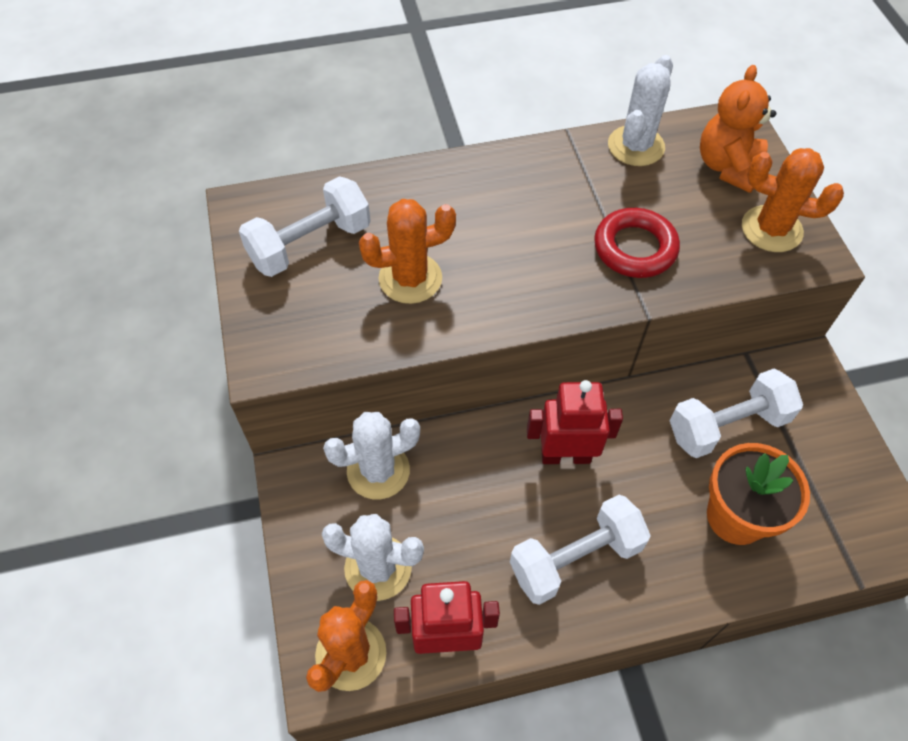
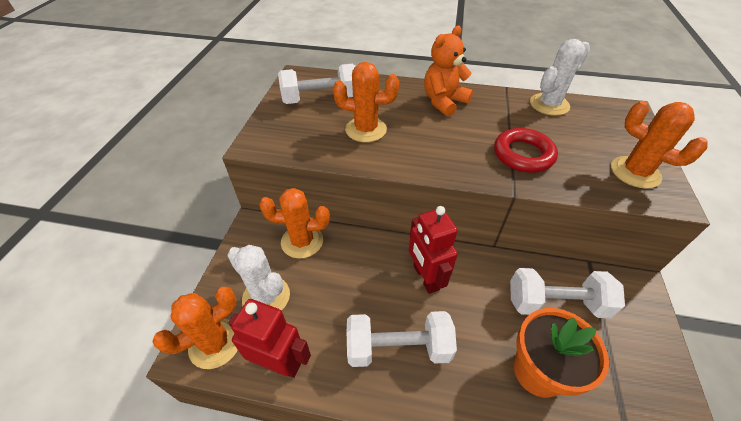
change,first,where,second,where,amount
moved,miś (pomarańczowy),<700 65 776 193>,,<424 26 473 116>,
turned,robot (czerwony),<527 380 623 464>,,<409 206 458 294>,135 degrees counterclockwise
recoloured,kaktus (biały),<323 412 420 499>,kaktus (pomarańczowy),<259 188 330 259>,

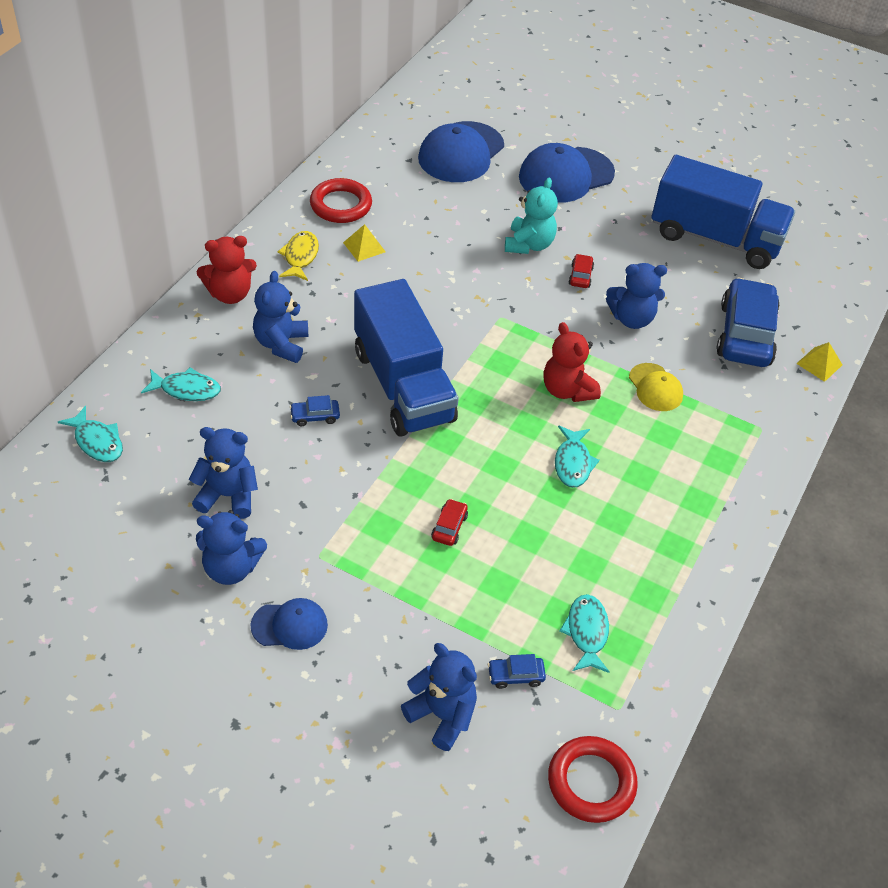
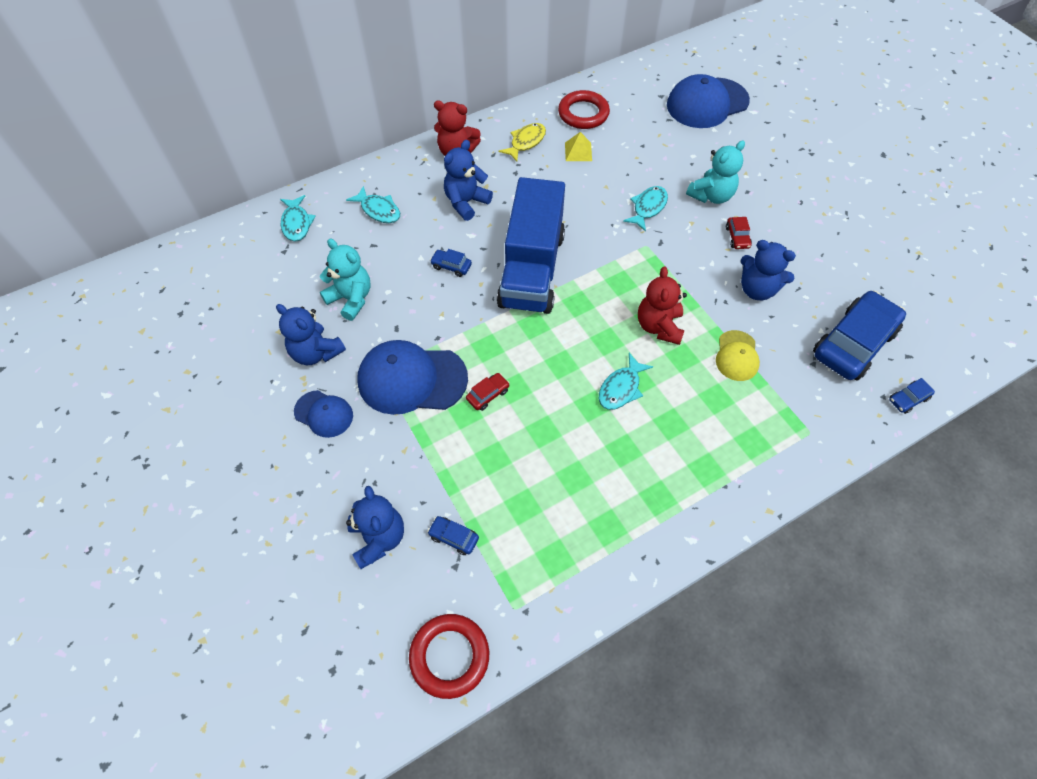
change,first,where,second,where,amount
moved,czapka (niebieski),<519 143 615 203>,,<357 340 468 415>,
removed,ciężarówka (niebieski),<651 155 795 269>,,,
turned,samochód (czerwony),<568 254 594 288>,,<726 217 752 249>,135 degrees clockwise
replaced,piramida (żółty),<796 342 842 382>,samochód (niebieski),<889 378 935 414>,
recoloured,miś (niebieski),<189 427 258 519>,miś (turkusowy),<320 239 371 321>,
moved,ryba (turkusowy),<559 594 610 673>,,<623 186 668 232>,

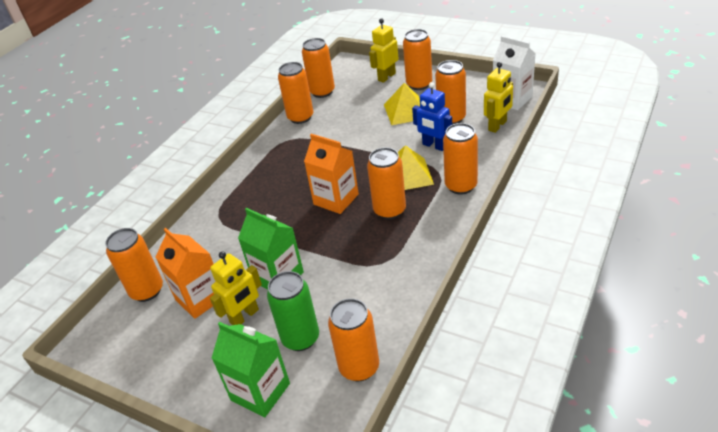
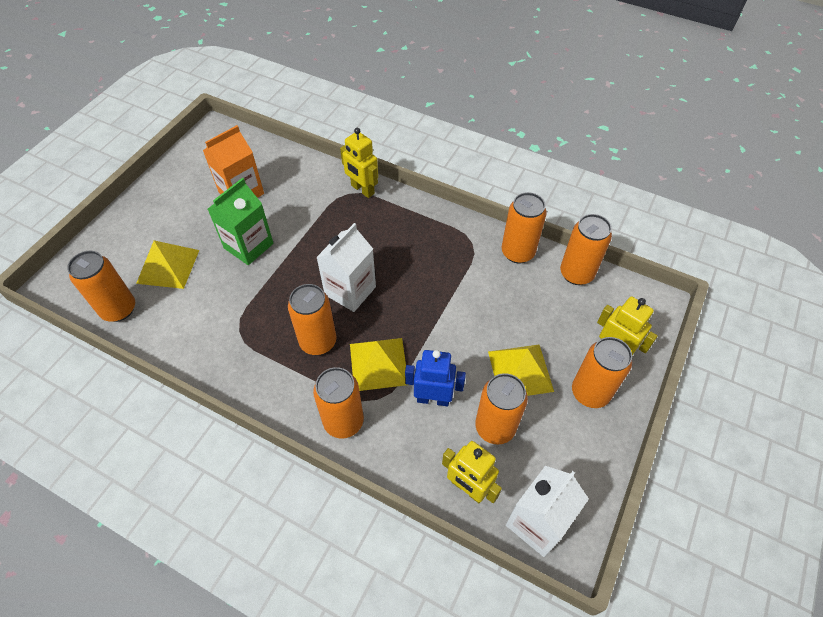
change,first,where,second,where,amount
turned,robot (niebieski),<412 82 452 151>,,<405 350 466 406>,60 degrees clockwise
recoloured,karton mleka (pomarańczowy),<304 134 359 214>,karton mleka (biały),<316 223 376 312>,
removed,puszka (pomarańczowy),<105 228 163 302>,,,
moved,robot (żółty),<210 251 262 325>,,<340 128 378 198>,
replaced,puszka (zielony),<267 271 319 351>,piramida (żółty),<136 240 199 289>,
removed,karton mleka (zielony),<212 322 290 418>,,,

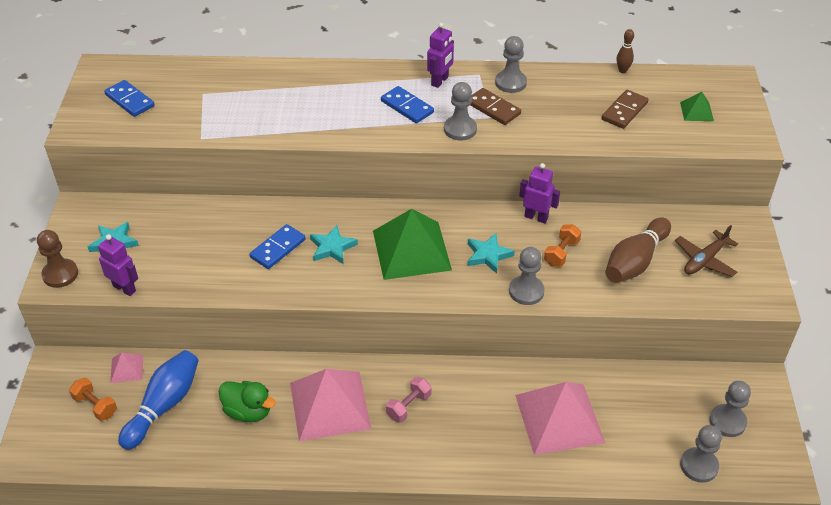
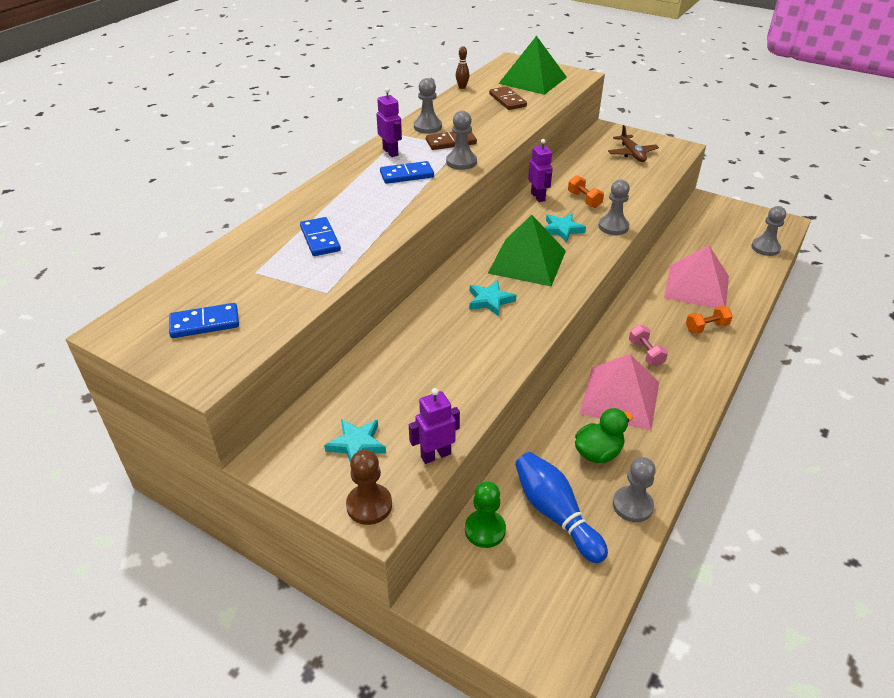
change,first,where,second,where,amount
resized,piramida (zielony),<680 92 714 121>,,<498 36 567 95>,x2.22
turned,robot (fioletowy),<519 163 560 223>,,<528 139 553 202>,105 degrees clockwise
removed,kręgiel (brązowy),<605 217 671 283>,,,
moved,kostka domina (niebieski),<249 224 306 269>,,<300 217 341 256>,
replaced,piramida (różowy),<110 353 143 383>,pionek (zielony),<465 481 506 548>,
moved,hantel (pomarańczowy),<69 378 117 421>,,<686 306 733 334>,
moved,pionek (szary),<709 381 751 437>,,<613 457 656 522>,

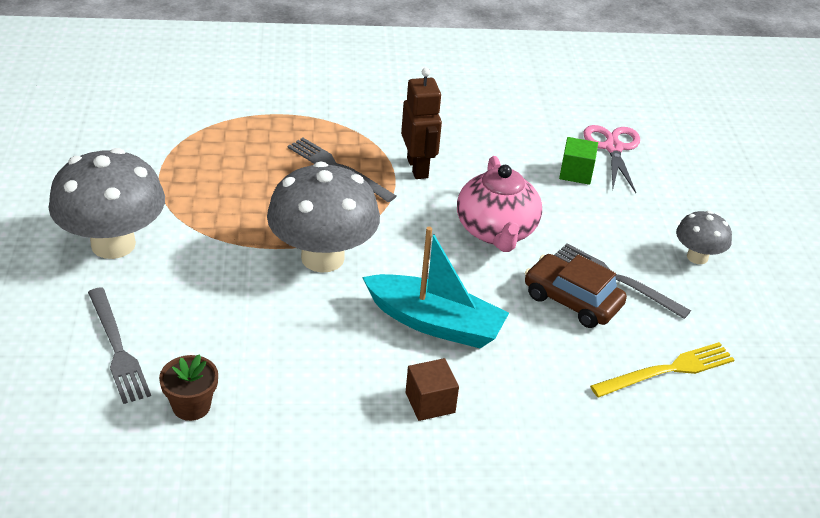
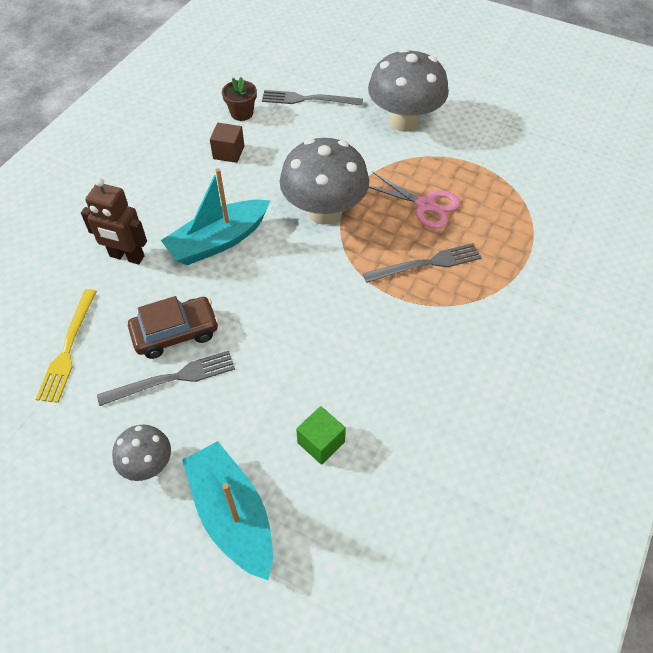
change,first,where,second,where,amount
moved,robot (brązowy),<401 68 442 179>,,<81 178 147 265>,
moved,nożyczki (różowy),<583 125 640 193>,,<369 172 460 229>,
removed,imbryk (różowy),<457 156 542 252>,,,
moved,sześcian (brązowy),<406 358 459 421>,,<210 123 244 163>,
added,,,łódka (turkusowy),<182 441 273 580>,

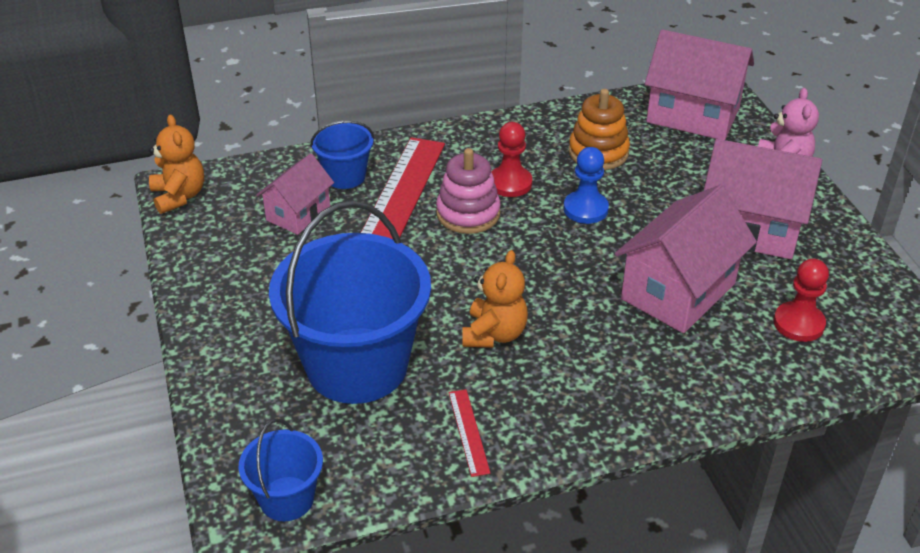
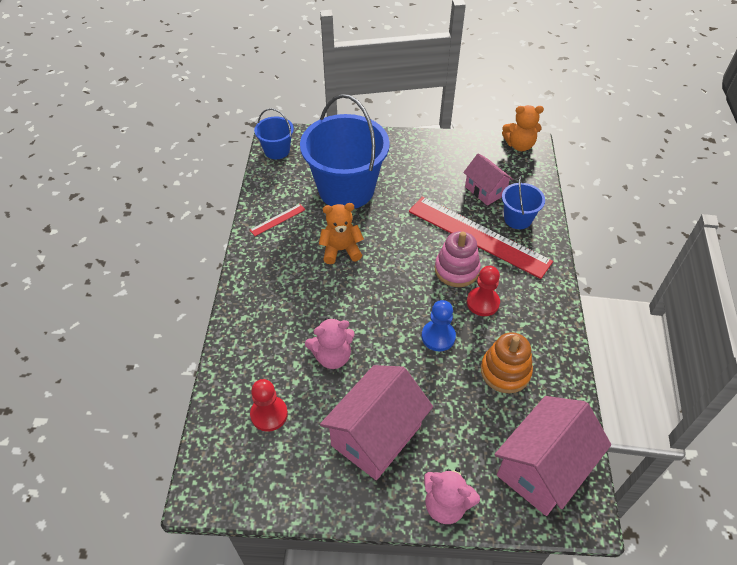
change,first,where,second,where,amount
replaced,domek (różowy),<615 185 757 333>,miś (różowy),<305 317 355 369>,
turned,miś (pomarańczowy),<462 250 528 348>,,<319 203 364 264>,135 degrees clockwise
turned,linijka (czerwony),<449 389 490 477>,,<250 204 306 236>,45 degrees counterclockwise

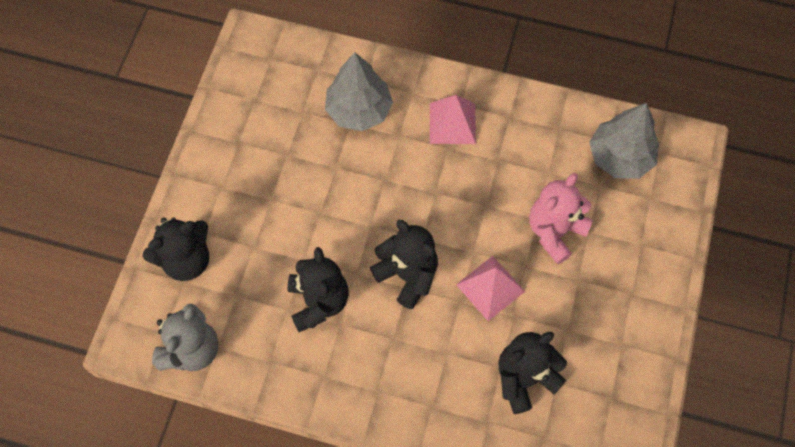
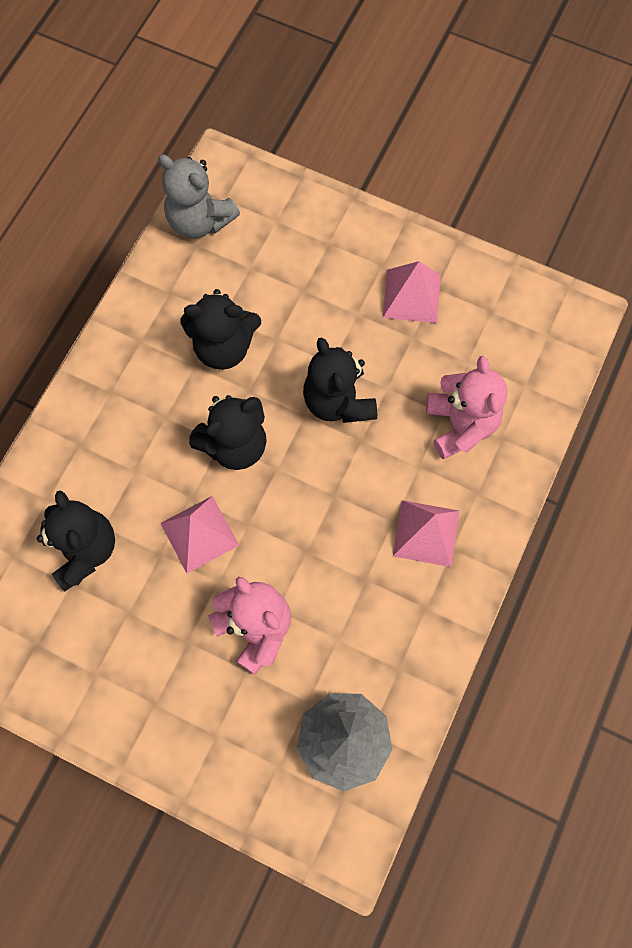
change,first,where,second,where,amount
replaced,drzewko (szary),<325 52 393 131>,miś (różowy),<426 356 508 459>,
moved,miś (czarny),<143 217 209 281>,,<303 337 377 423>,
added,,,piramida (różowy),<383 261 441 323>,

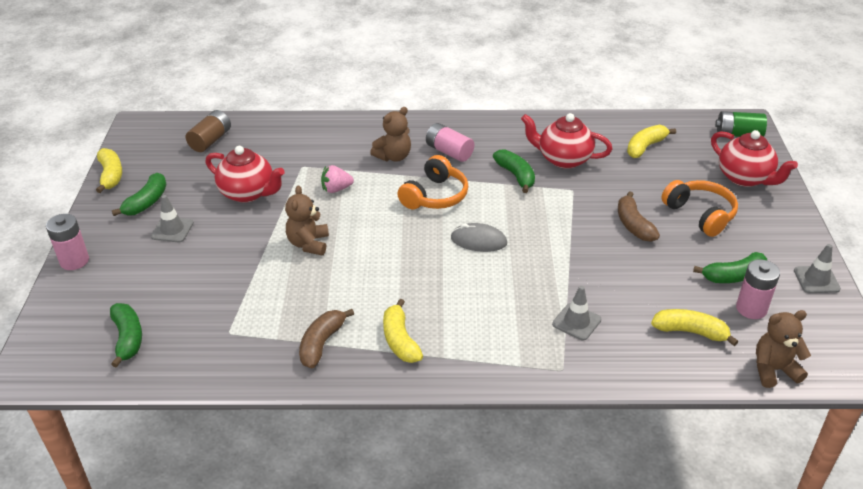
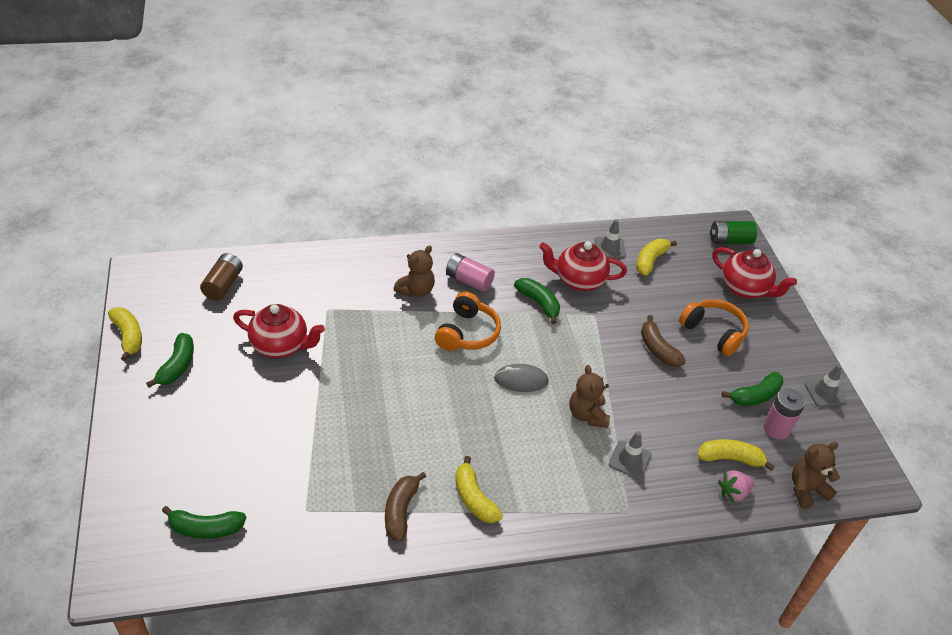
change,first,where,second,where,amount
moved,truskawka (różowy),<321 165 354 193>,,<718 470 754 503>,
moved,miś (brązowy),<285 185 329 255>,,<570 365 610 428>,
moved,pachołek (szary),<151 195 194 242>,,<594 219 626 258>,
removed,bateria (różowy),<46 214 89 270>,,,
turned,banan (zielony),<110 303 142 368>,,<162 506 247 539>,120 degrees clockwise

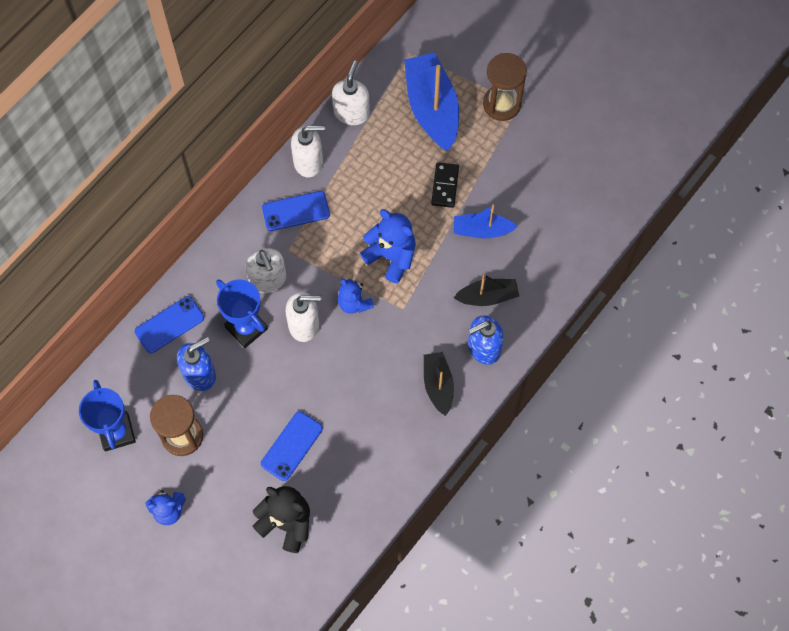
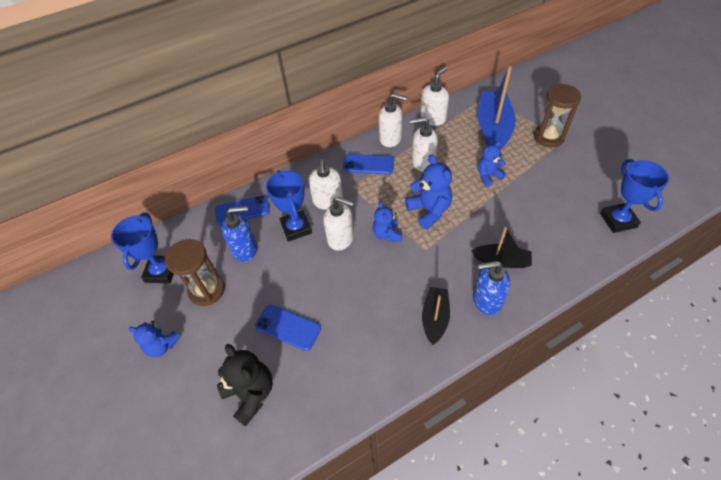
change,first,where,second,where,amount
replaced,kostka domina (czarny),<431 162 459 208>,miś (niebieski),<478 141 506 187>,
removed,łódka (niebieski),<454 205 518 238>,,,
turned,telefon (niebieski),<261 411 323 481>,,<255 305 321 351>,60 degrees clockwise
added,,,dozownik mydła (biały),<410 117 438 172>,
added,,,puchar (niebieski),<600 159 669 233>,

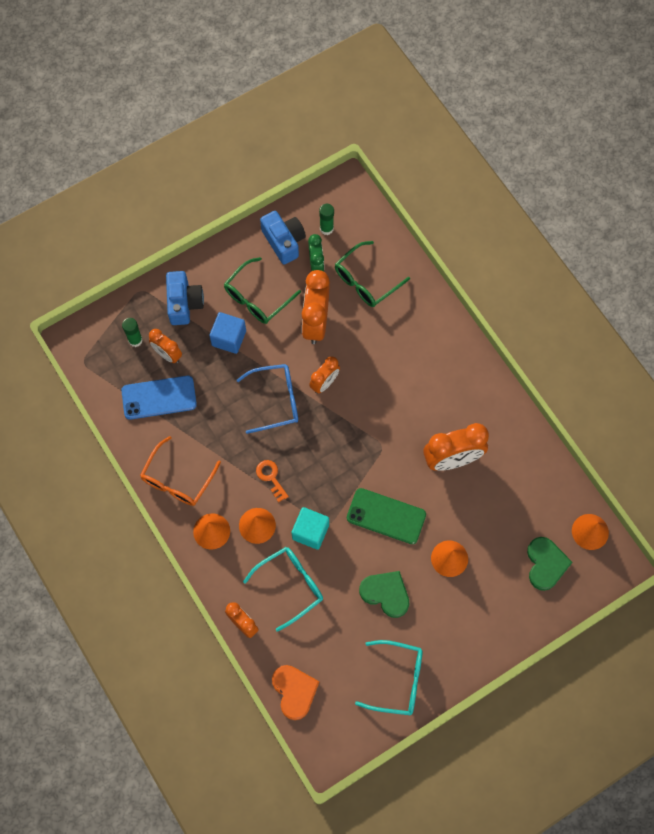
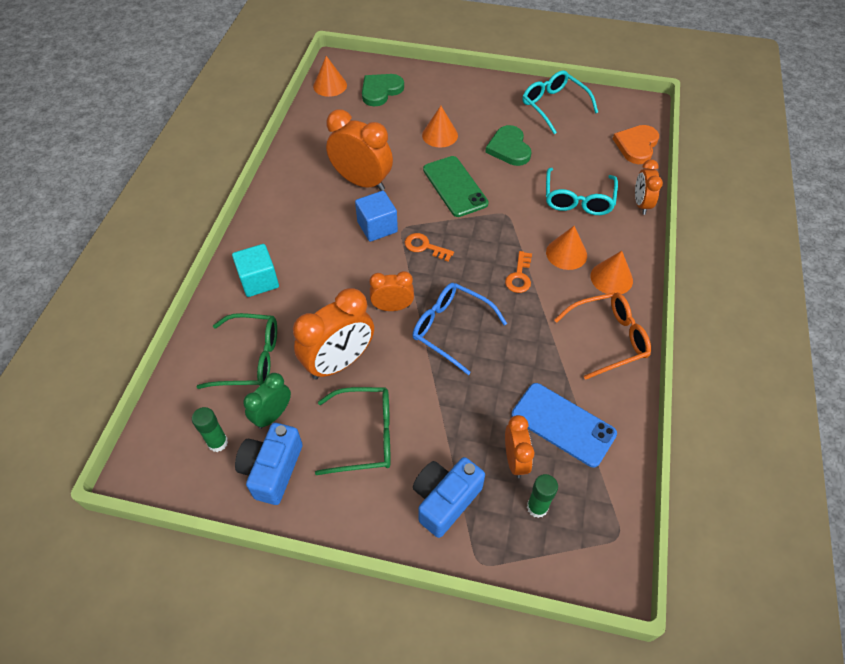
change,first,where,second,where,amount
moved,sześcian (niebieski),<209 312 246 354>,,<355 191 398 242>,
moved,sześcian (turkusowy),<291 507 329 550>,,<232 244 279 297>,
turned,okulary (turkusowy),<243 547 323 632>,,<546 168 618 215>,90 degrees counterclockwise
added,,,klucz (pomarańczowy),<405 233 454 261>,

